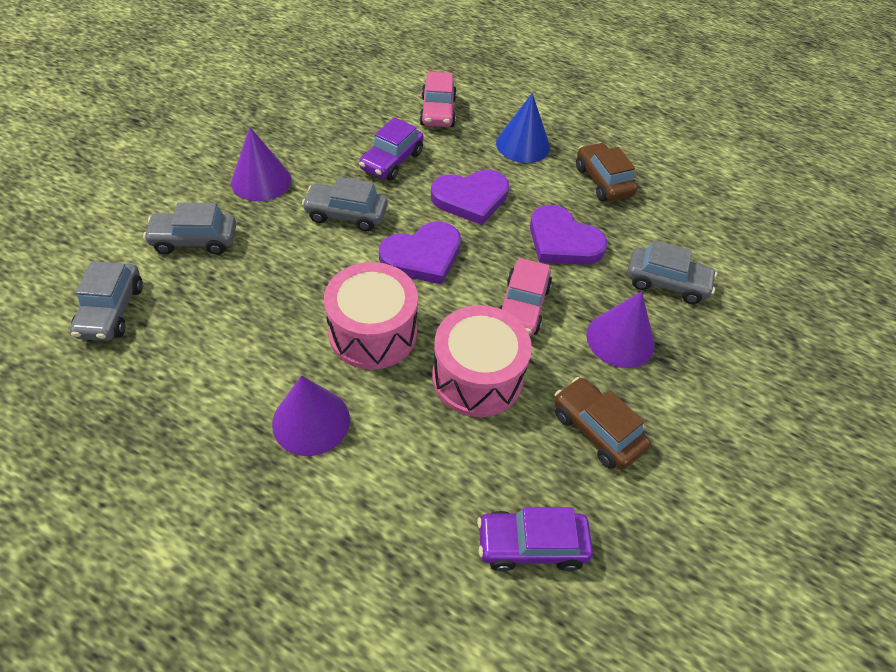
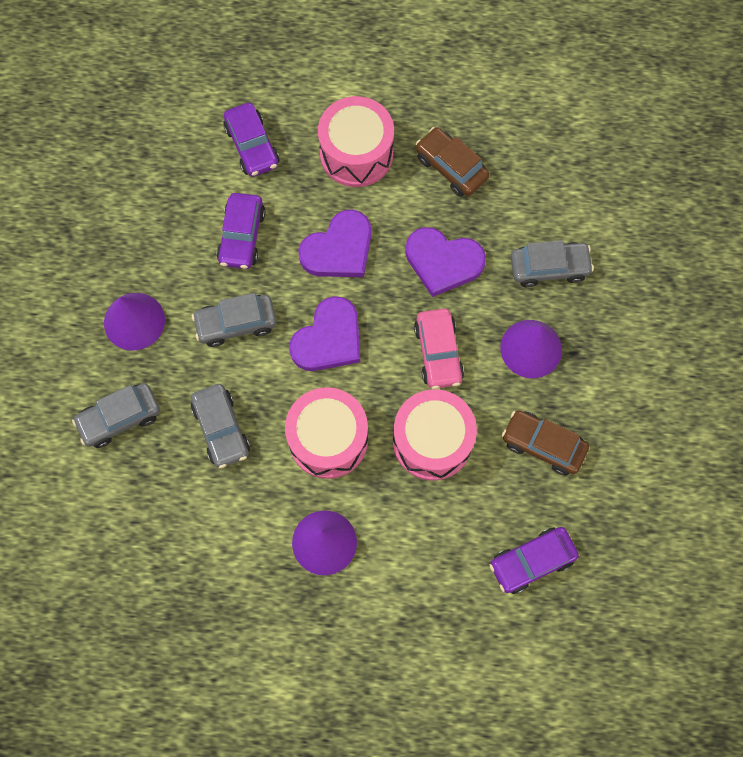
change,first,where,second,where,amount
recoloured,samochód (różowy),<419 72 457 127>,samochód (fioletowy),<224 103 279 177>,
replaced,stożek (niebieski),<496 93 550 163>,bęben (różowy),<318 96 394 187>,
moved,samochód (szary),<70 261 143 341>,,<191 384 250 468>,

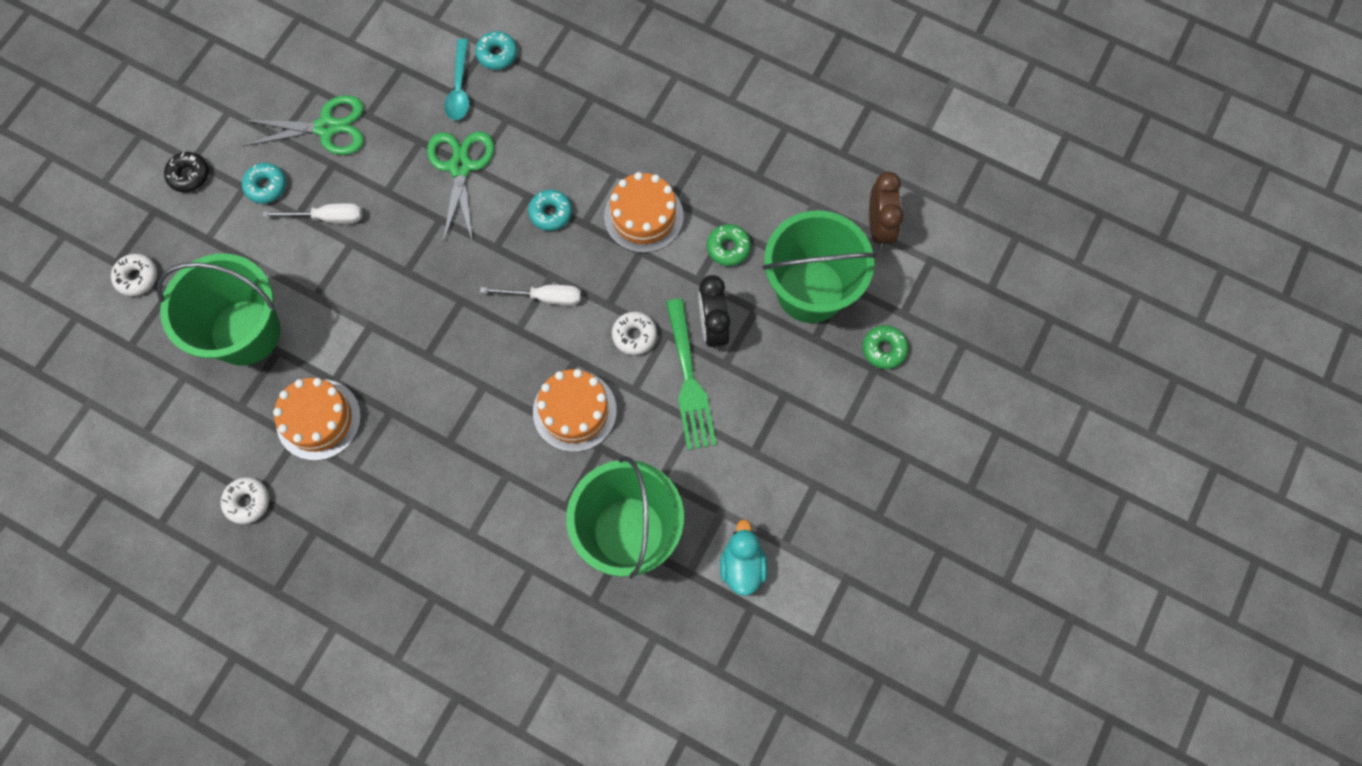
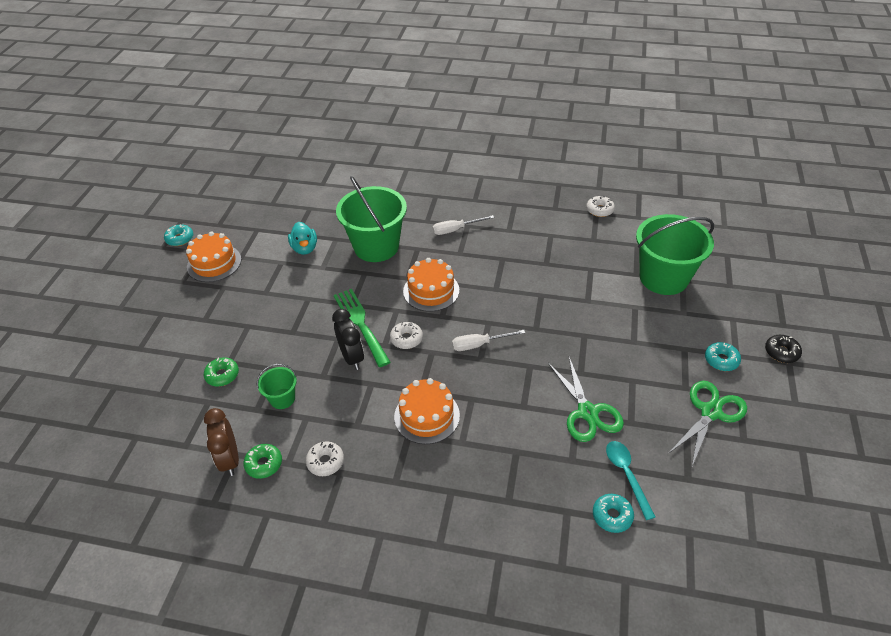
change,first,where,second,where,amount
turned,nożyczki (zielony),<243 95 364 155>,,<668 381 747 466>,150 degrees clockwise
moved,donut (turkusowy),<528 190 572 231>,,<164 224 193 246>,
moved,śrubokręt (biały),<262 203 362 223>,,<432 215 494 235>,
resized,wiadro (zielony),<762 211 877 323>,,<257 364 297 409>,x0.46
moved,donut (zielony),<707 224 751 266>,,<243 444 282 479>,
moved,donut (biały),<111 254 157 296>,,<306 441 344 476>,
moved,tort (pomarańczowy),<273 378 361 461>,,<186 231 241 282>,

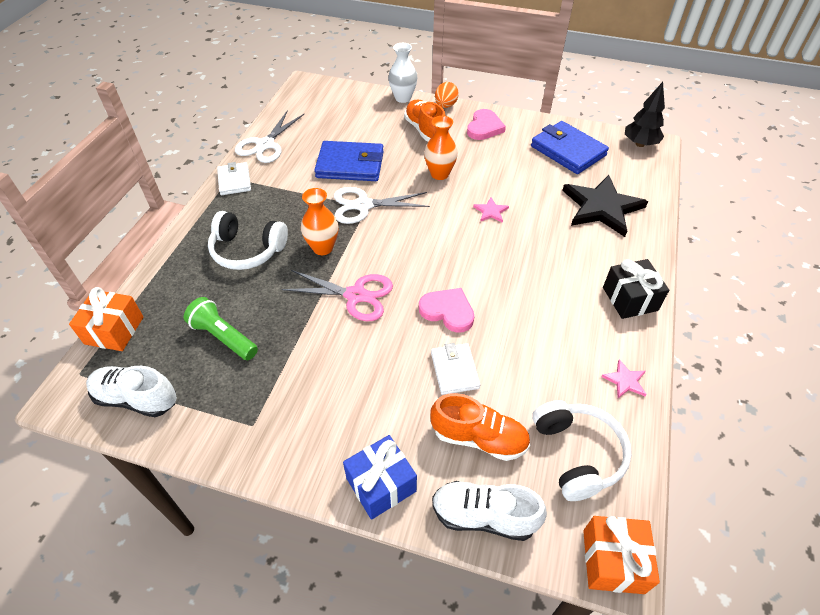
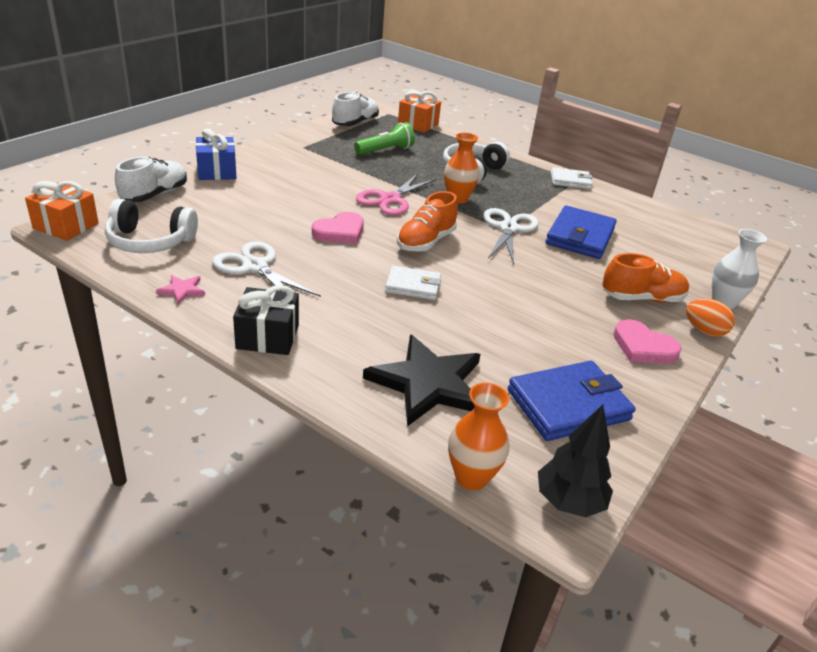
change,first,where,second,where,amount
moved,nożyczki (biały),<235 110 304 163>,,<212 241 321 297>,
moved,wazon (pomarańczowy),<424 116 458 180>,,<448 383 509 490>,
removed,gwiazda (różowy),<473 198 509 223>,,,
moved,portfel (biały),<431 343 480 395>,,<385 266 441 300>,
moved,but (pomarańczowy),<430 393 530 461>,,<397 191 458 252>,

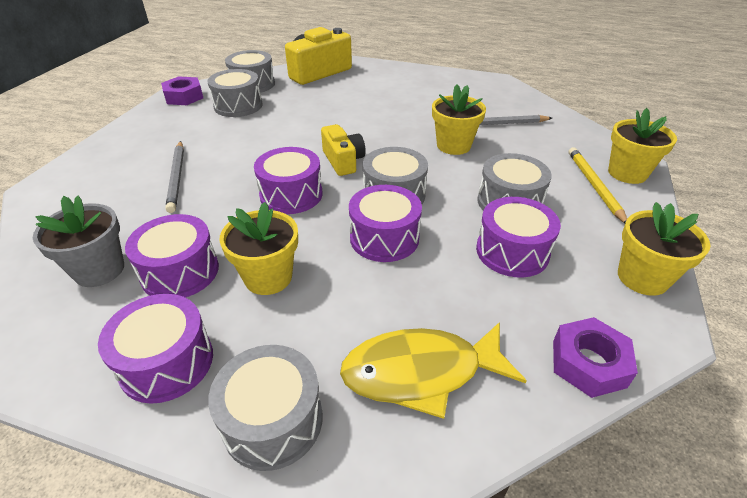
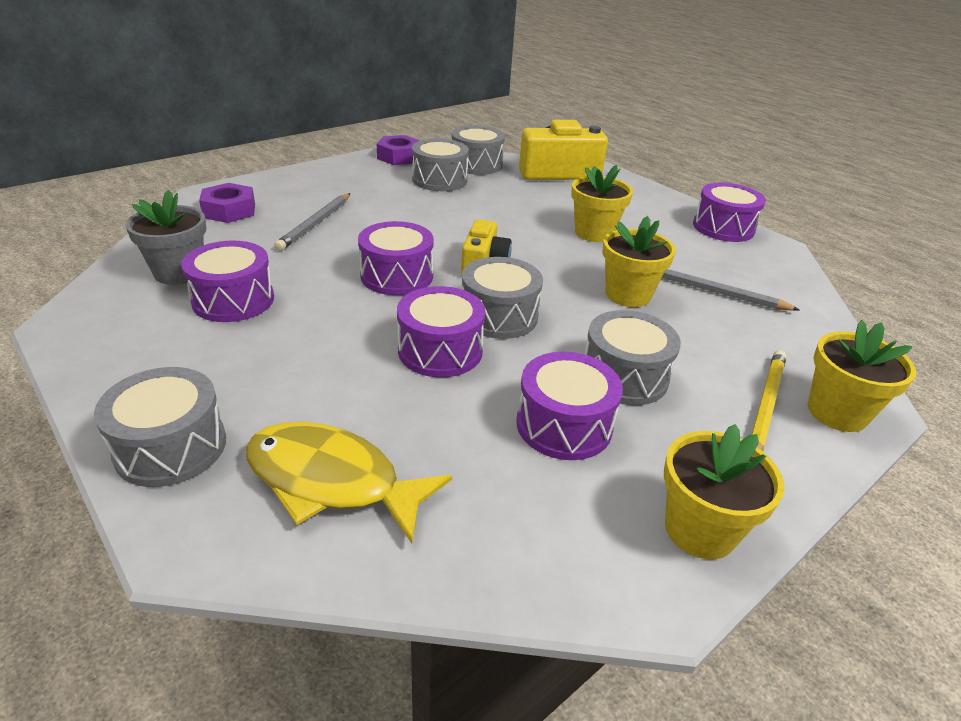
change,first,where,second,where,amount
moved,doniczka (żółty),<219 202 298 295>,,<571 165 633 242>,
moved,bęben (fioletowy),<98 294 213 404>,,<693 183 766 242>,
moved,nakrętka (fioletowy),<553 317 638 398>,,<199 183 255 223>,

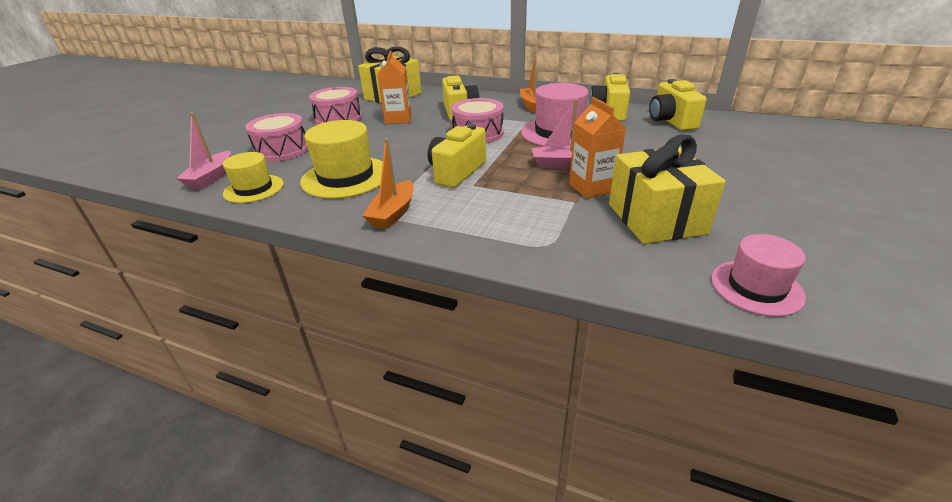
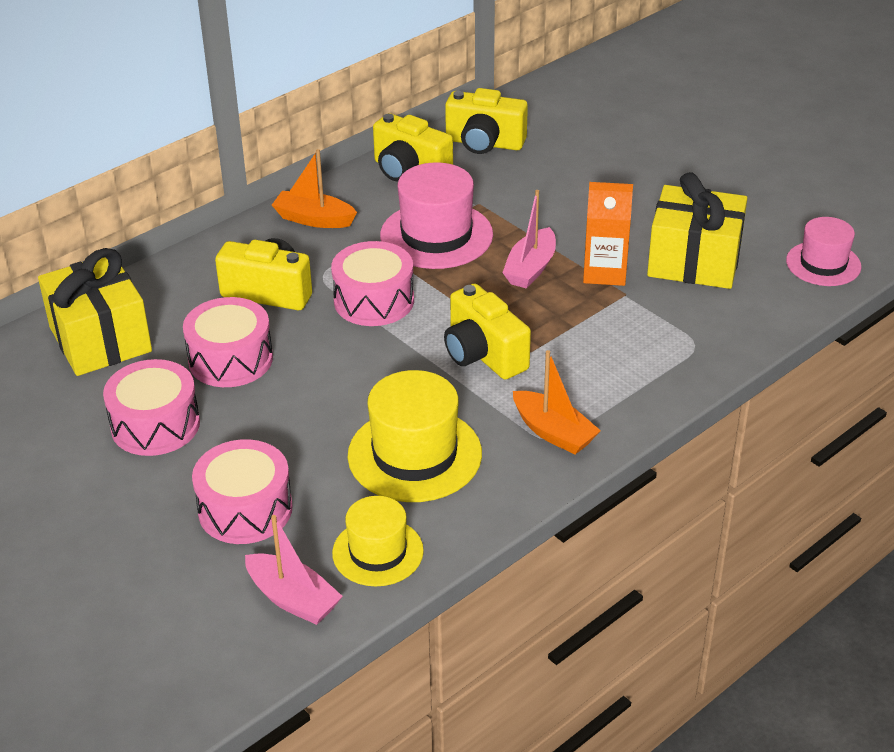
change,first,where,second,where,amount
replaced,karton mleka (pomarańczowy),<377 51 411 124>,bęben (różowy),<183 297 273 387>,

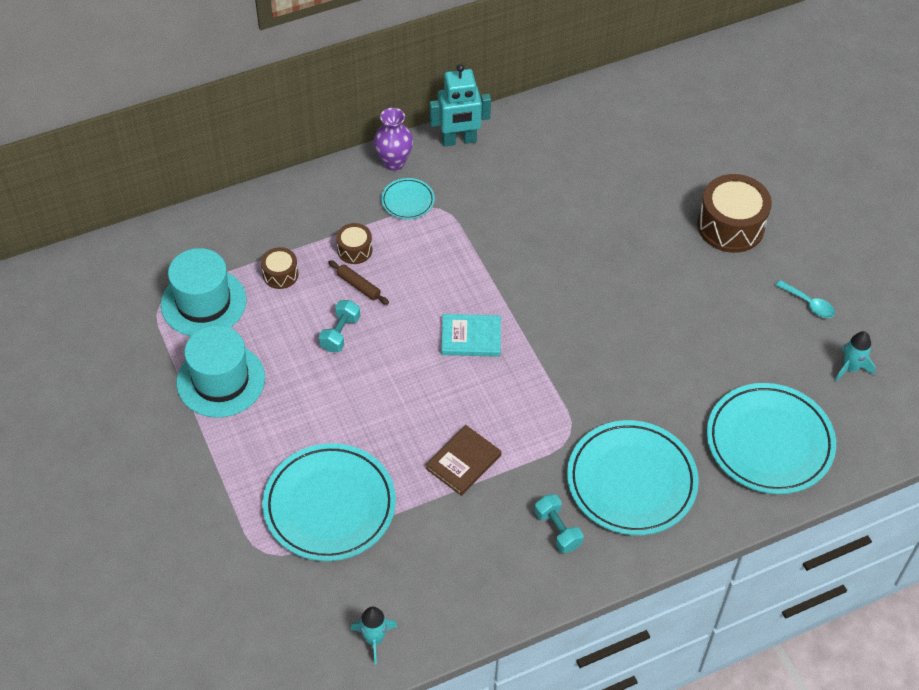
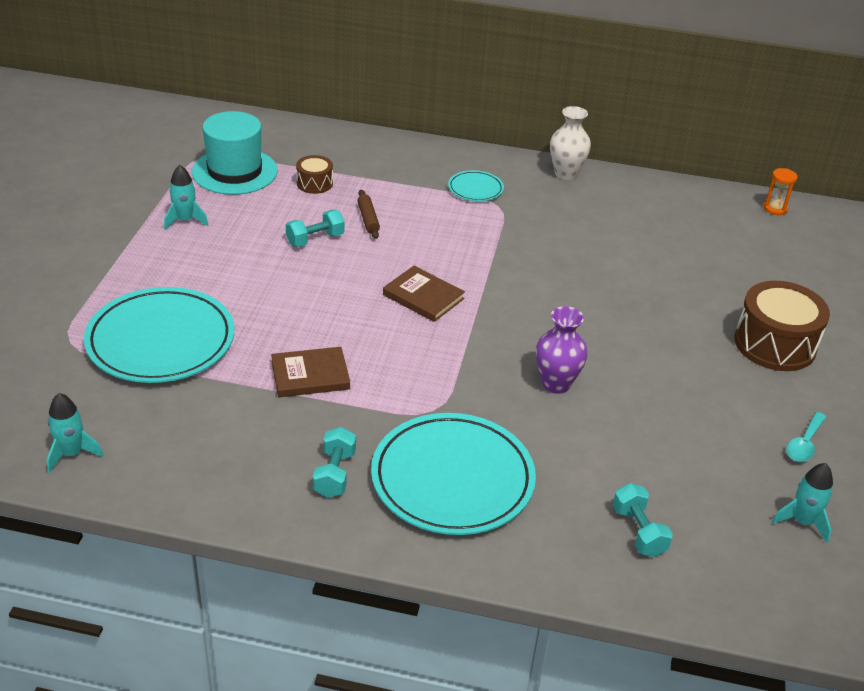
change,first,where,second,where,amount
replaced,robot (turkusowy),<429 64 491 146>,wazon (biały),<550 106 591 180>,
moved,wazon (fioletowy),<374 108 413 171>,,<536 306 588 394>,
removed,bęben (brązowy),<336 223 372 264>,,,
turned,łyżka (turkusowy),<775 280 835 318>,,<786 412 826 462>,45 degrees clockwise
recoloured,książka (turkusowy),<441 314 501 357>,książka (brązowy),<383 266 465 322>,
replaced,kapelusz (turkusowy),<177 325 265 418>,rakieta (turkusowy),<164 165 208 230>,
replaced,talerz (turkusowy),<707 383 836 494>,hantel (turkusowy),<613 483 673 557>,
added,,,klepsydra (pomarańczowy),<763 168 798 215>,

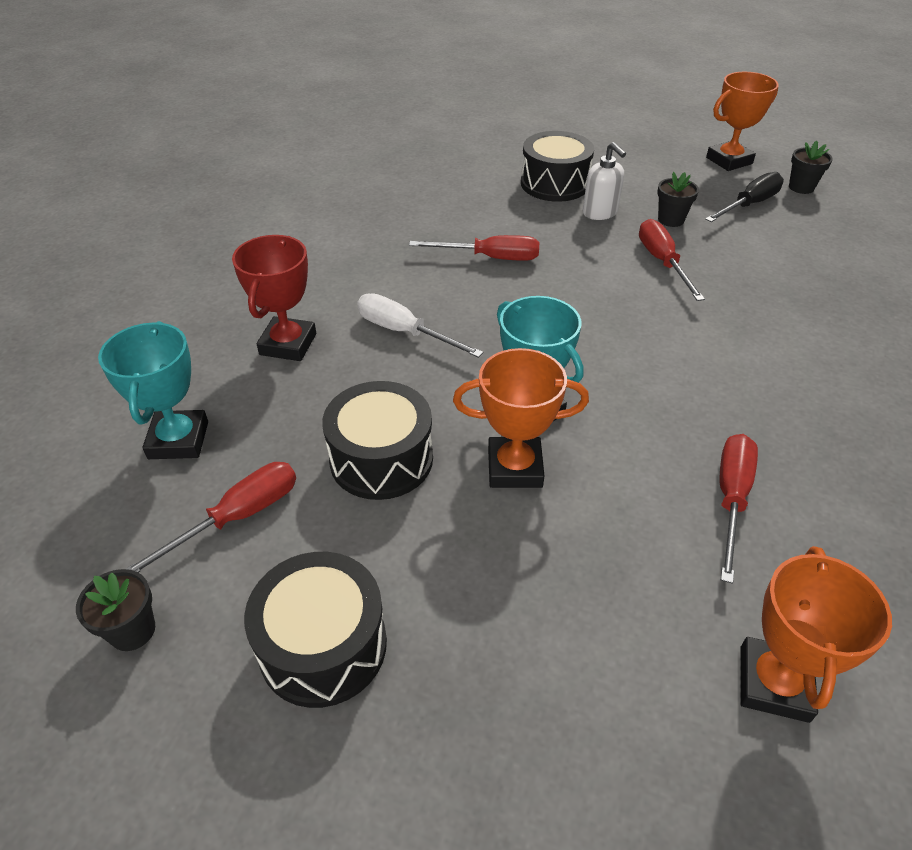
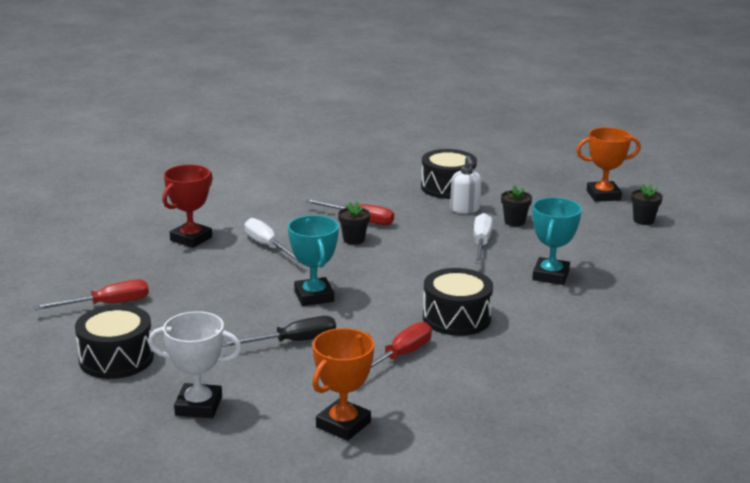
change,first,where,second,where,amount
moved,śrubokręt (czarny),<705 172 784 222>,,<222 316 336 347>,
recoloured,śrubokręt (czerwony),<639 219 705 301>,śrubokręt (biały),<474 213 493 264>,
moved,puchar (turkusowy),<98 321 208 459>,,<532 197 582 285>,
removed,puchar (pomarańczowy),<453 348 589 488>,,,
moved,bęben (czarny),<322 381 433 500>,,<423 268 493 336>,
moved,doniczka (czarny),<76 569 155 651>,,<338 201 370 245>,
added,,,puchar (biały),<148 311 242 418>,

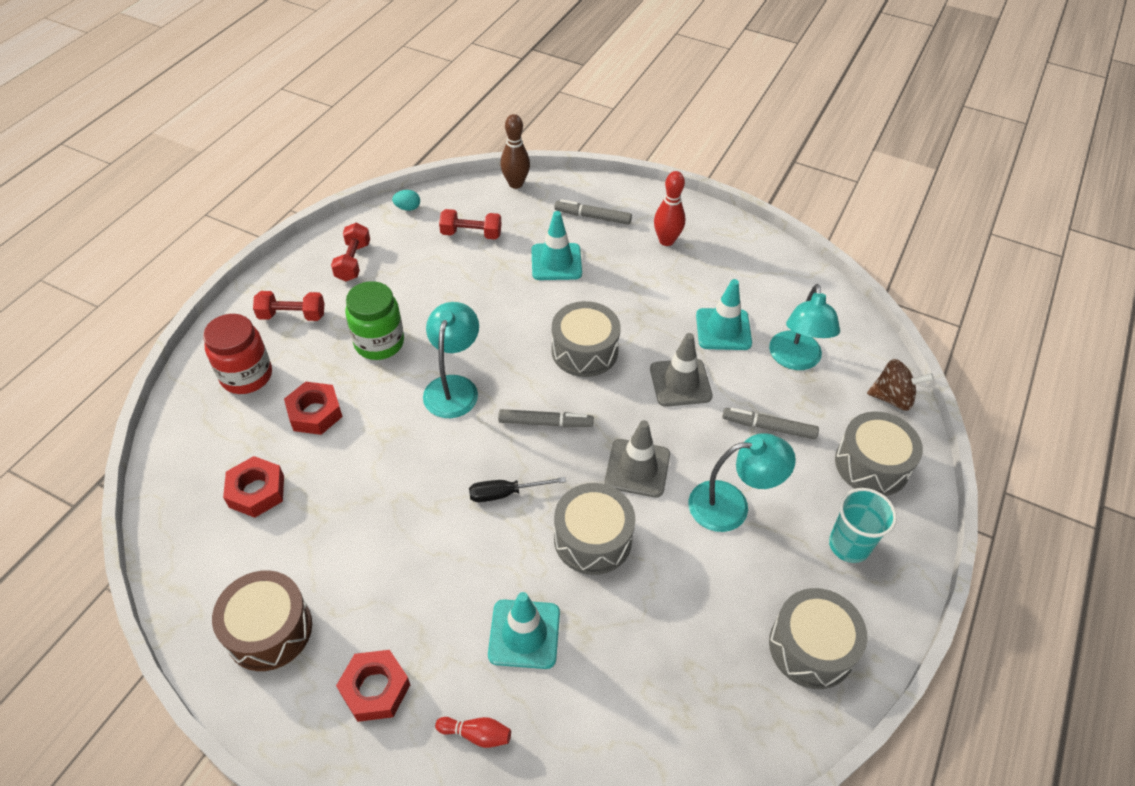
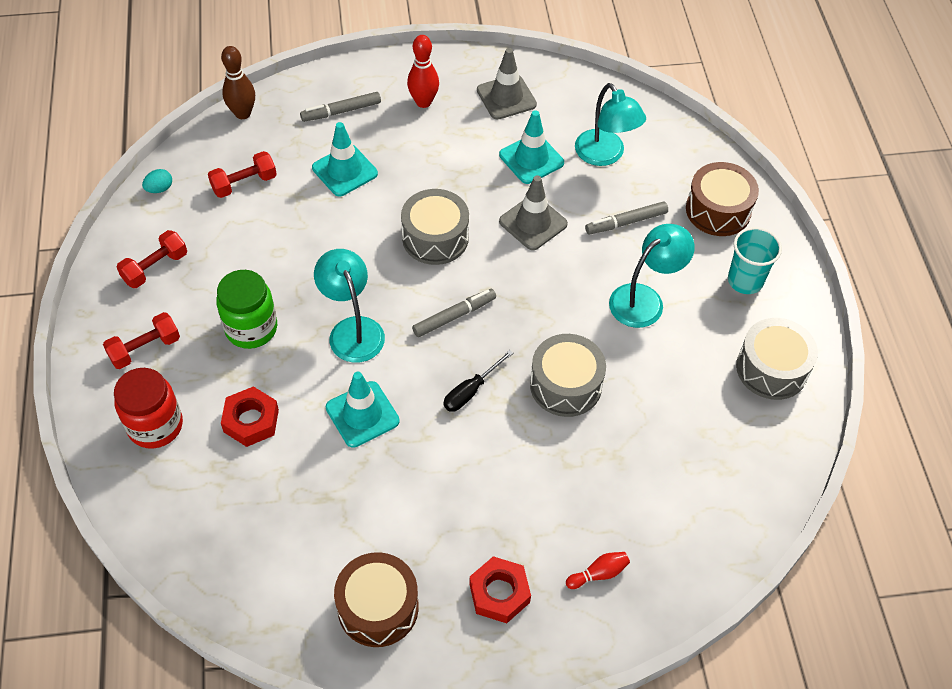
change,first,where,second,where,amount
turned,hantel (czerwony),<331 223 370 282>,,<117 230 187 288>,75 degrees clockwise
removed,bączek (brązowy),<867 359 934 411>,,,
recoloured,bęben (szary),<835 411 923 496>,bęben (brązowy),<686 162 759 236>,
moved,pachołek (szary),<605 420 670 498>,,<477 48 537 120>,
removed,nakrętka (czerwony),<223 456 284 518>,,,
moved,pachołek (turkusowy),<488 592 560 669>,,<326 372 400 448>,

